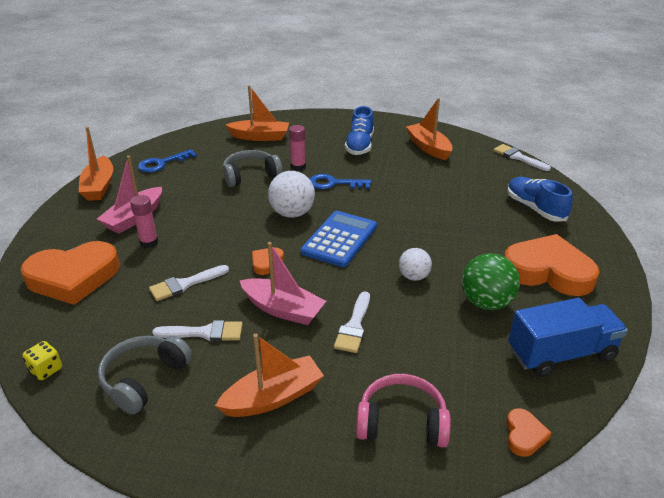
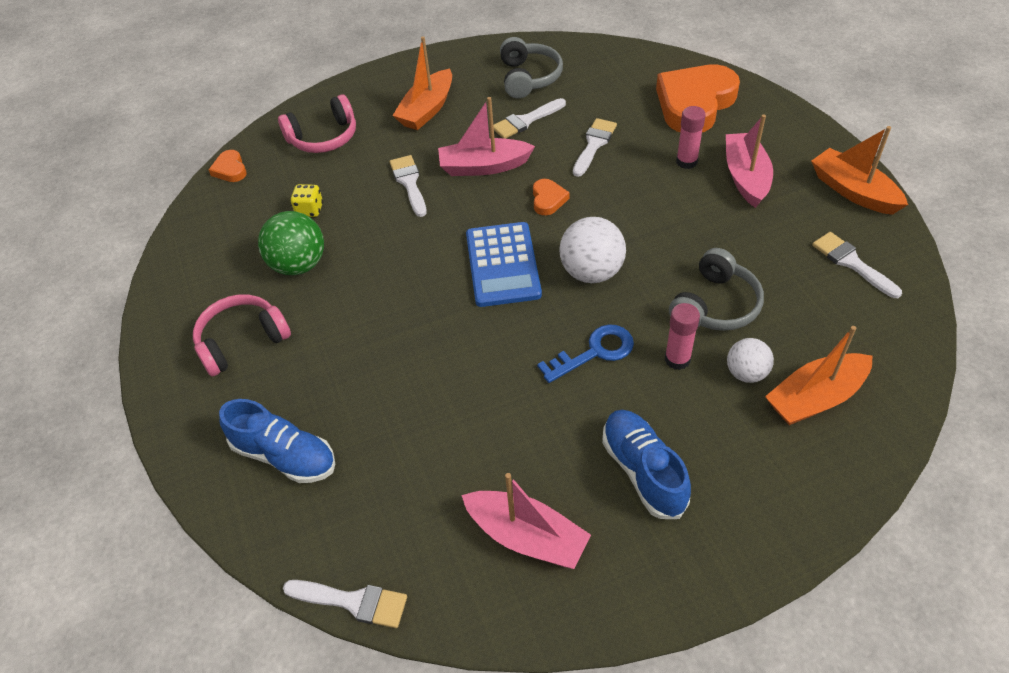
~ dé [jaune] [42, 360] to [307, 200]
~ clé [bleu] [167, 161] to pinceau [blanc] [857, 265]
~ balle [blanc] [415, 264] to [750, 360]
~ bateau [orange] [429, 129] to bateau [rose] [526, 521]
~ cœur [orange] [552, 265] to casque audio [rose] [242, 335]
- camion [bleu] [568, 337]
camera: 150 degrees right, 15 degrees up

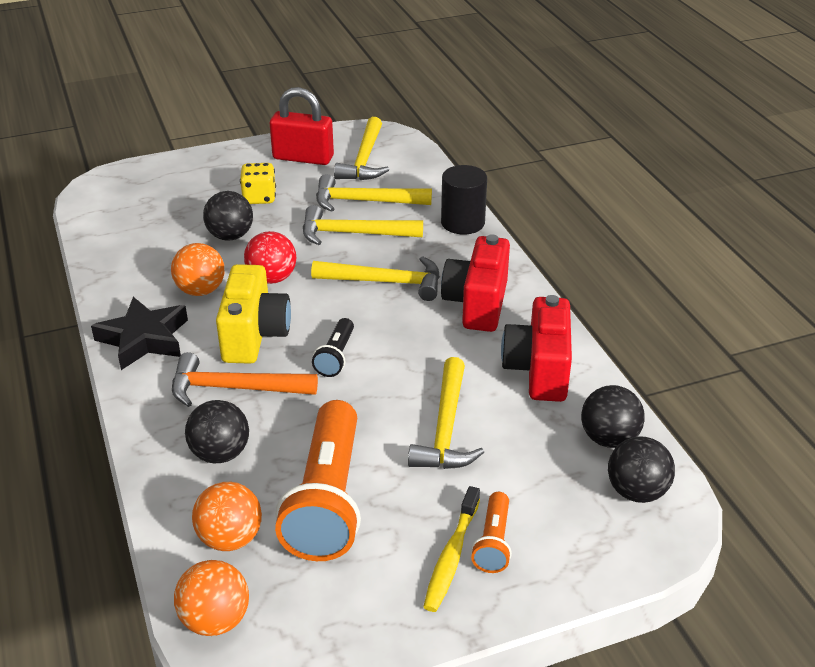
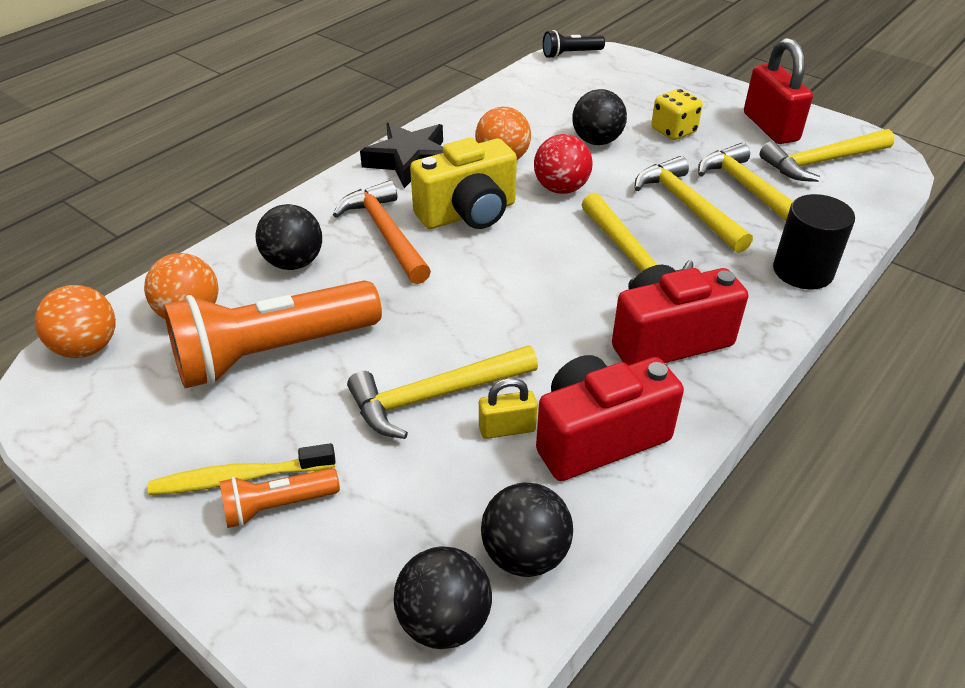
~ lampe de poche [noir] [333, 347] to [574, 44]
+ cadenas [jaune] [508, 408]
camera: 60 degrees right, 5 degrees up

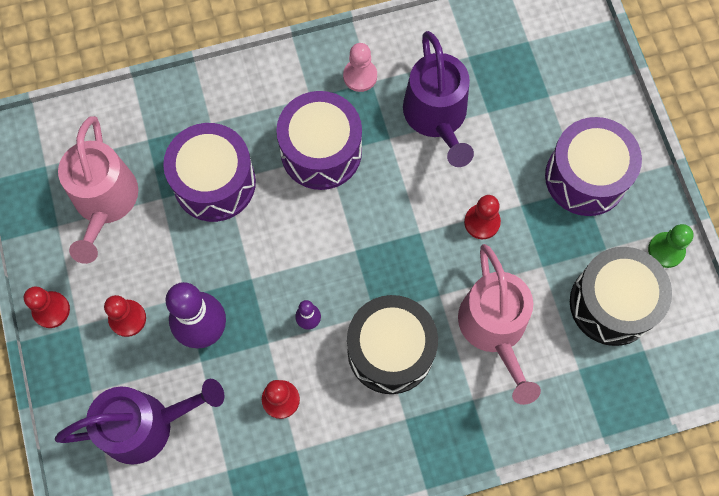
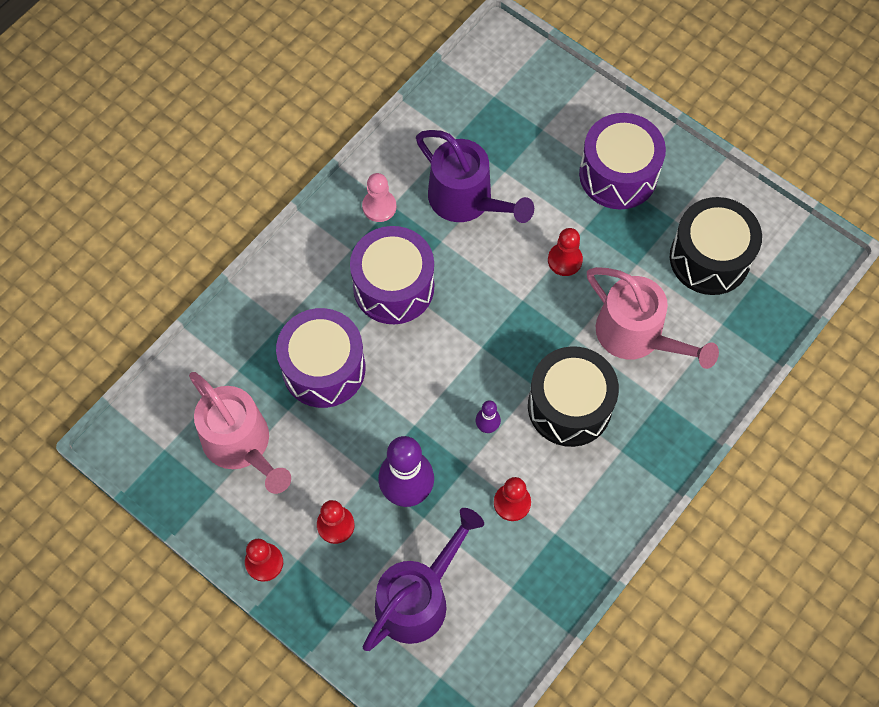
- pion [vert] [671, 246]
camera: 35 degrees left, 5 degrees down

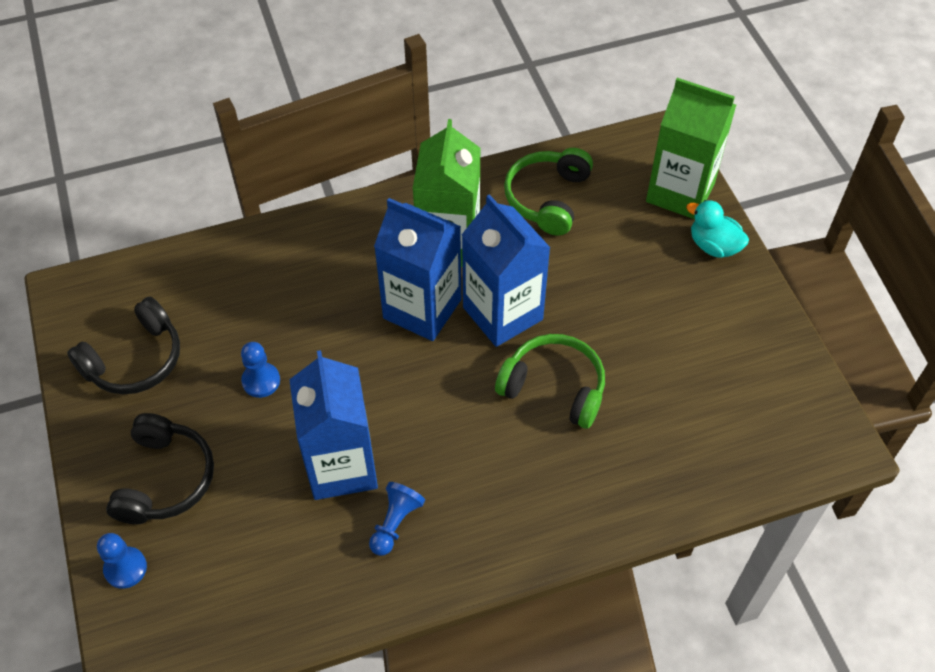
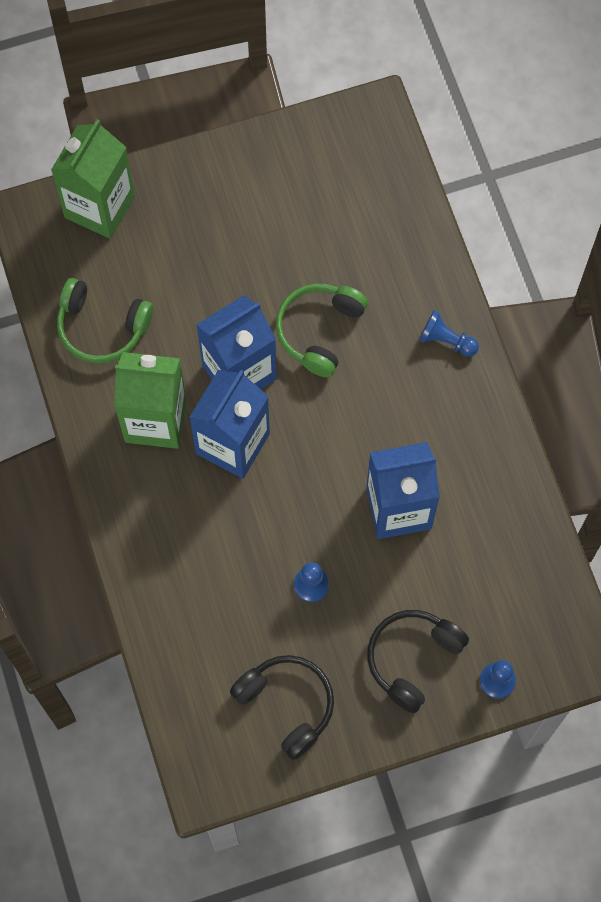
~ casque audio [noir] [160, 468] = [418, 661] 60 degrees counterclockwise
~ pion [bleu] [397, 519] to [449, 333]
- canard [turquoise] [717, 229]
camera: 90 degrees left, 15 degrees up

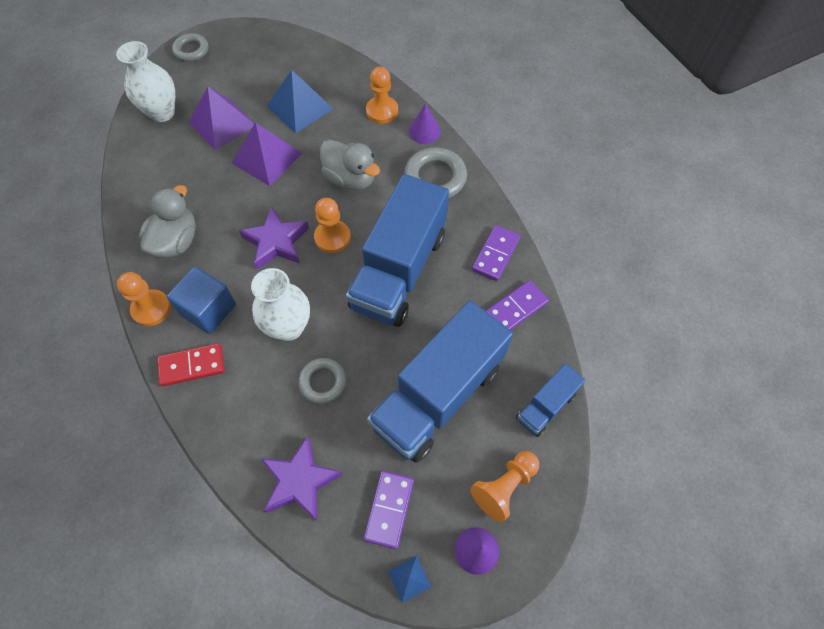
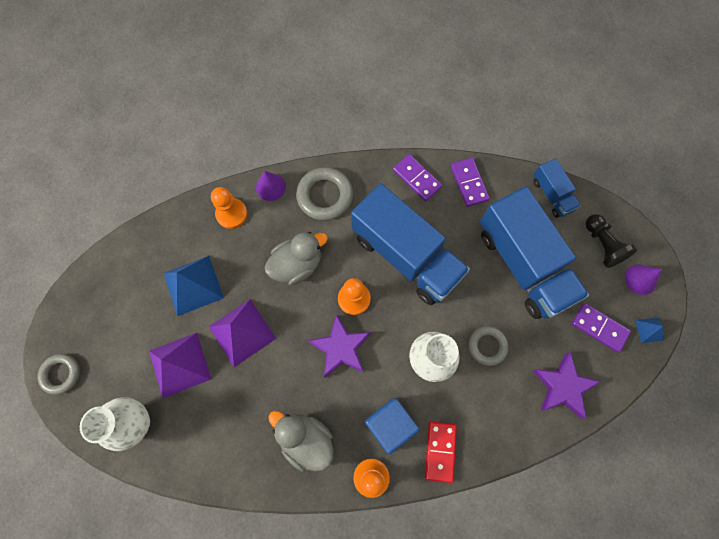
~ pion [orange] [504, 486] to pion [noir] [611, 241]
camera: 70 degrees left, 10 degrees up

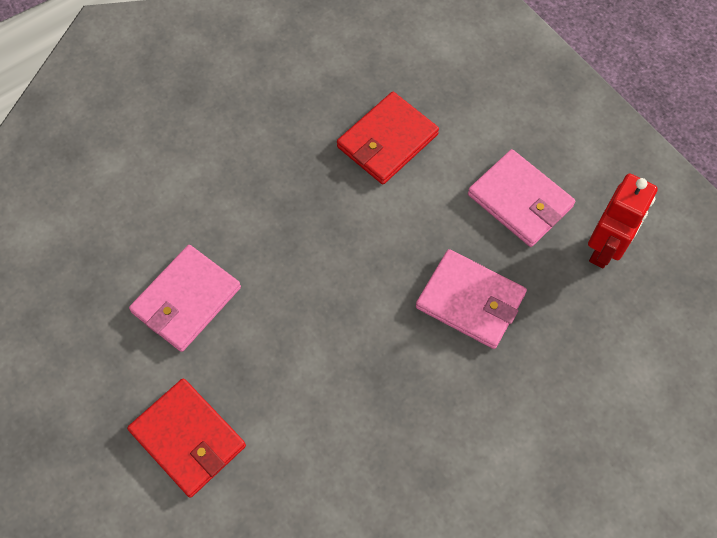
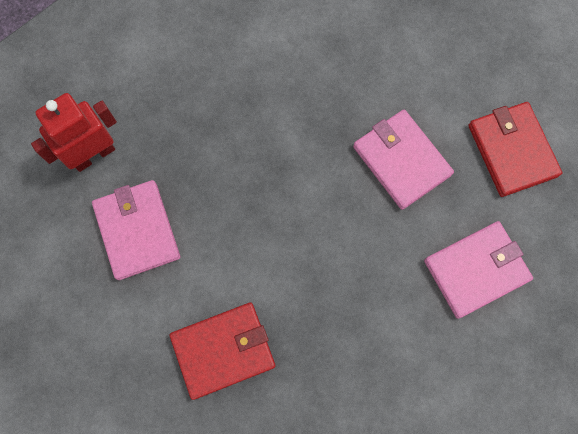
~ portefeuille [rose] [471, 299] to [403, 160]
camera: 155 degrees left, 10 degrees up

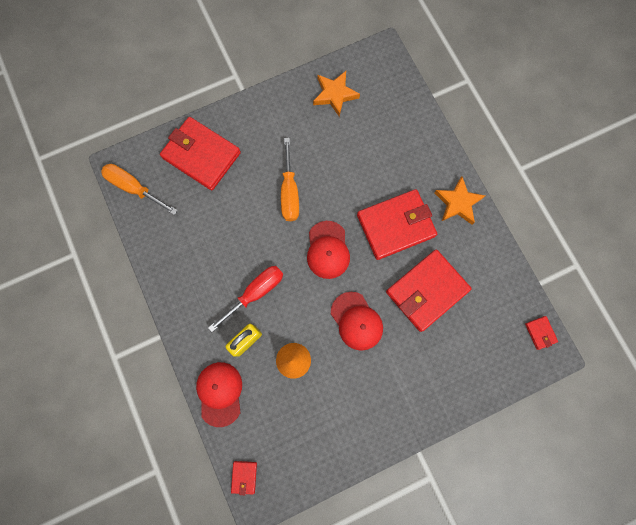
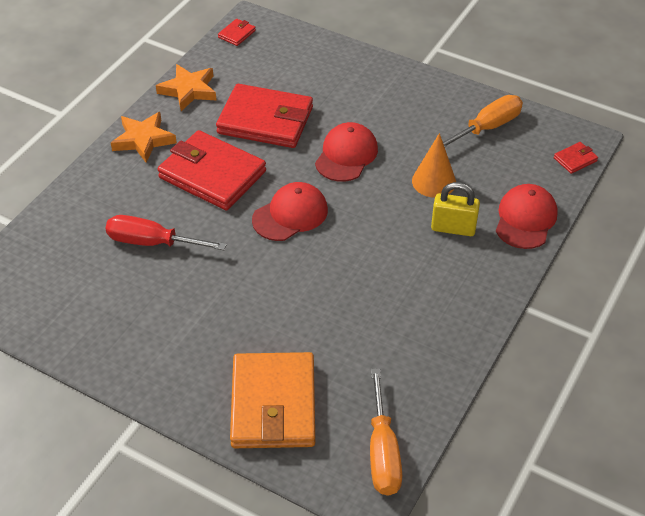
~ portefeuille [rouge] [200, 153] to portefeuille [orange] [272, 400]
~ casquette [rouge] [219, 394] = [527, 216] 150 degrees clockwise
~ tournevis [rouge] [245, 299] to [166, 232]
~ tournevis [orange] [290, 179] to [483, 121]
~ étoile [orange] [336, 94] to [186, 87]
camera: 125 degrees left, 30 degrees down

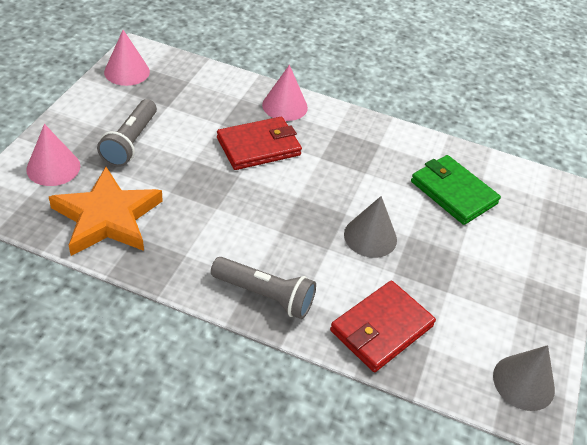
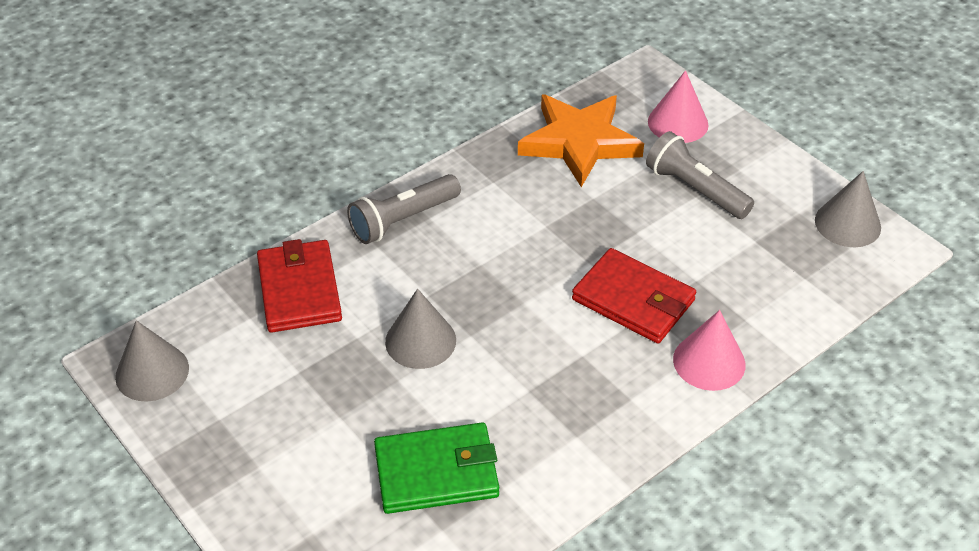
~ cône [rose] [127, 58] to cône [gris] [848, 209]
~ portefeuille [rouge] [259, 143] = [634, 295] 60 degrees counterclockwise
camera: 125 degrees right, 0 degrees up

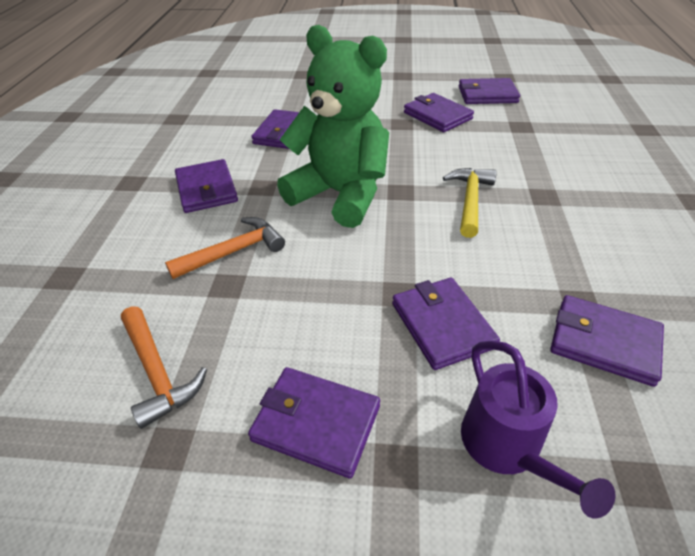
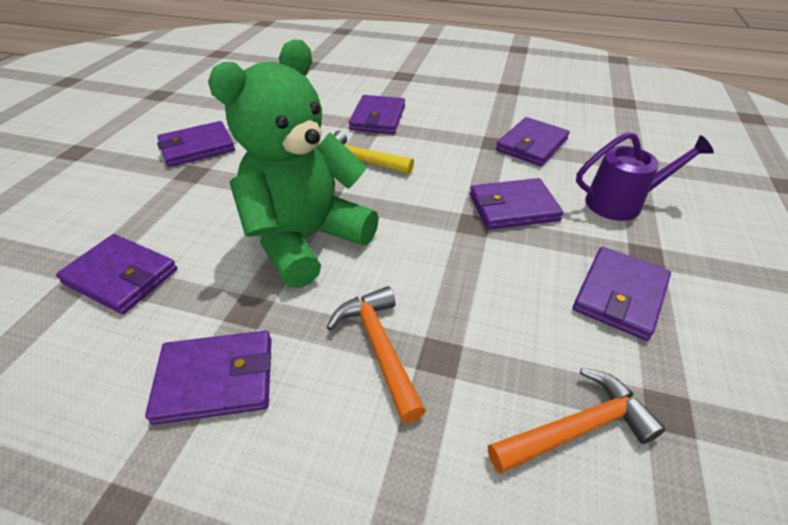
~ portefeuille [violet] [489, 91] to [377, 114]
camera: 80 degrees left, 0 degrees up

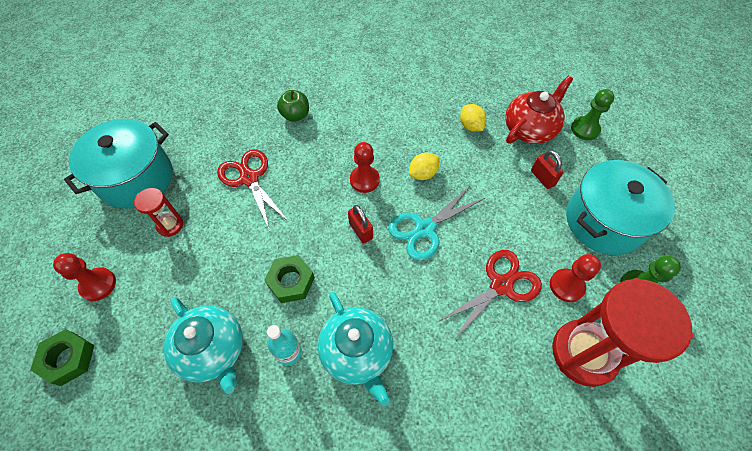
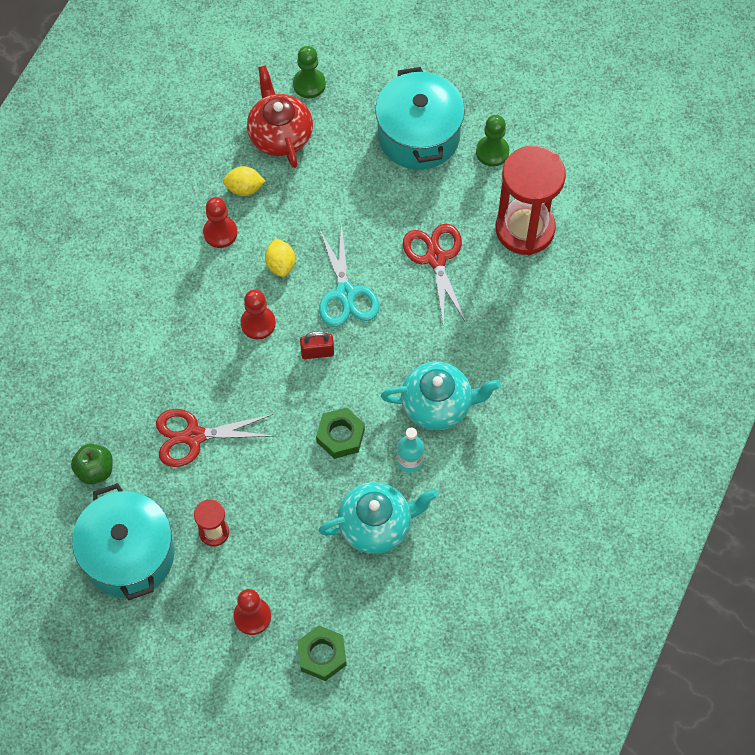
~ pomme [vert] [293, 106] to [92, 464]
- cadenas [rouge] [547, 169]
~ pion [rouge] [575, 278] to [220, 222]
camera: 65 degrees left, 5 degrees up

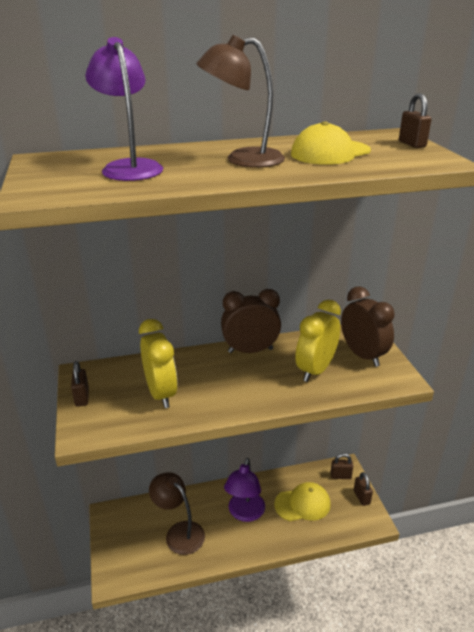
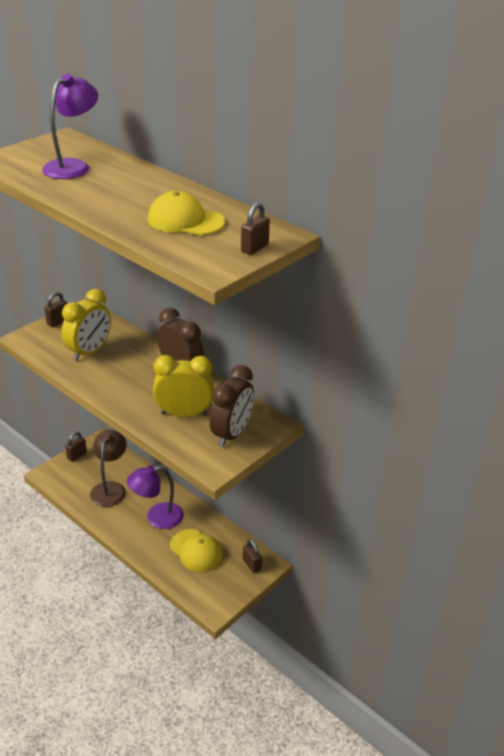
- lampe [marron] [240, 101]
~ cadenas [marron] [363, 489] to [76, 447]
camera: 55 degrees right, 5 degrees up

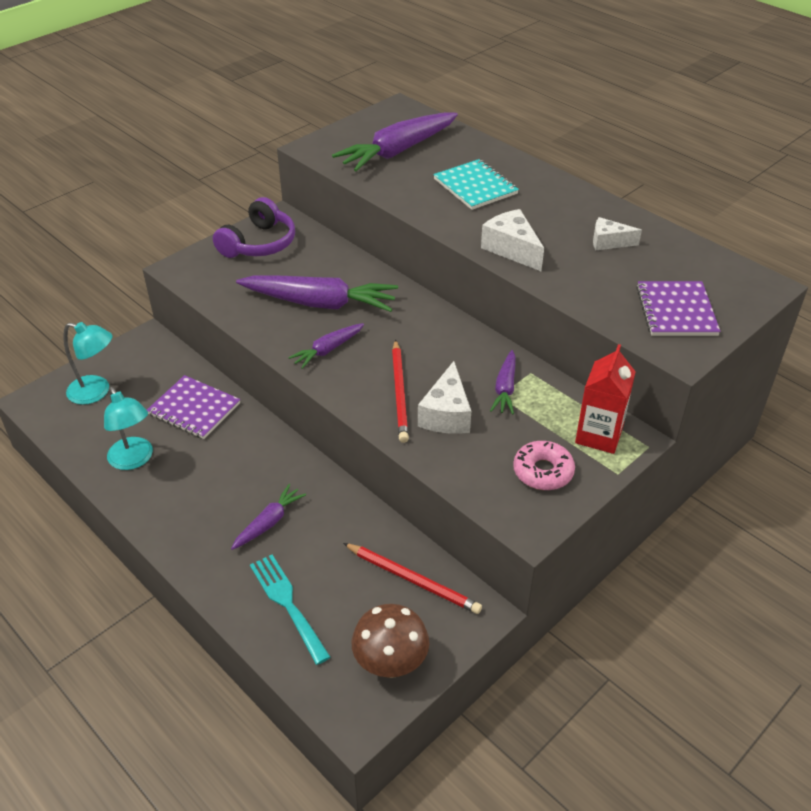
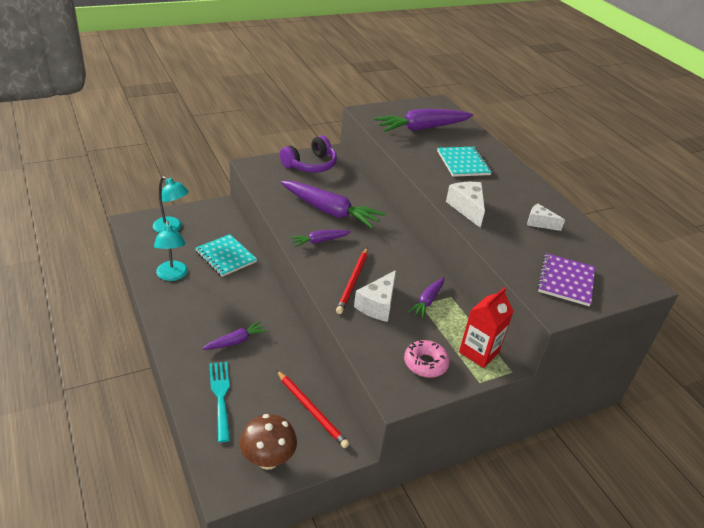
~ carnet [violet] [193, 407] to carnet [turquoise] [226, 255]
camera: 15 degrees right, 5 degrees down

